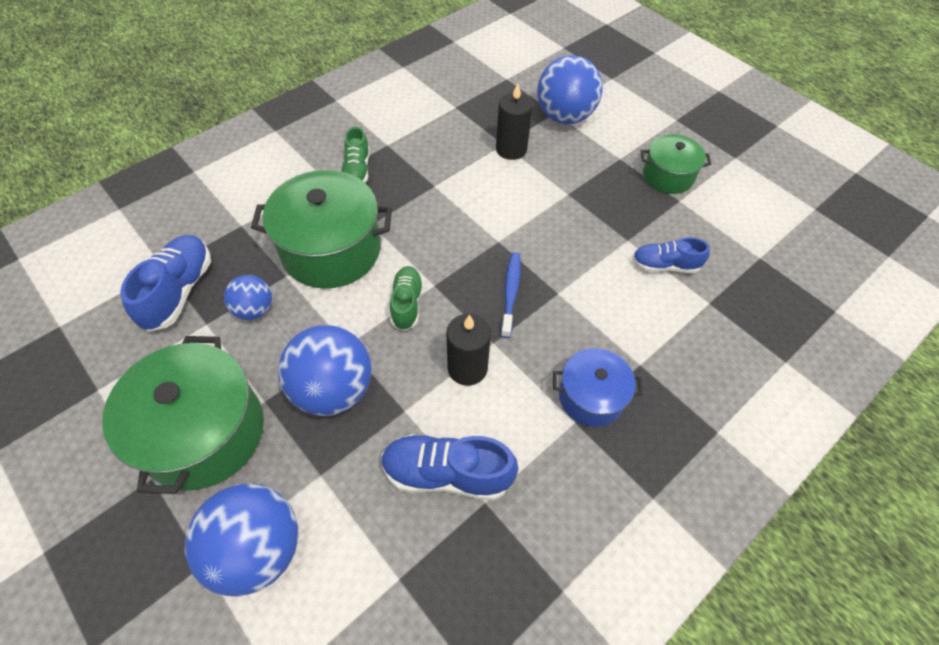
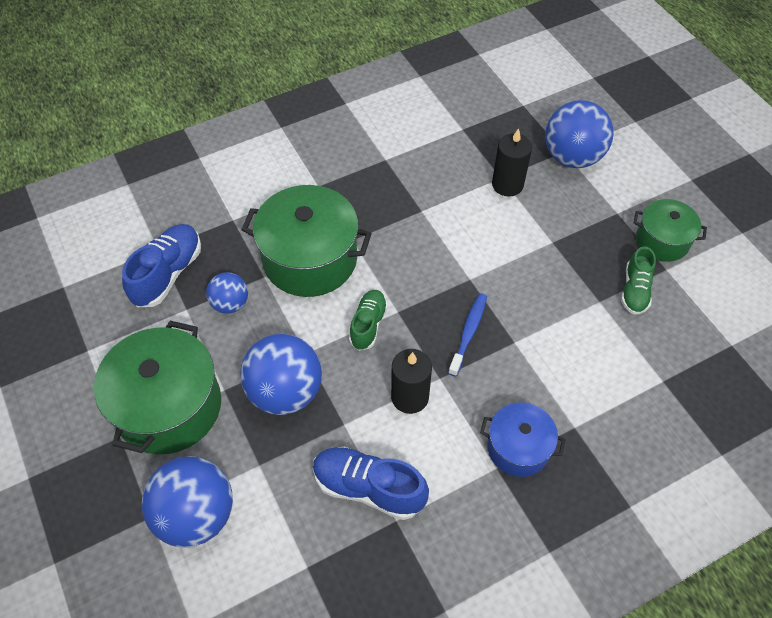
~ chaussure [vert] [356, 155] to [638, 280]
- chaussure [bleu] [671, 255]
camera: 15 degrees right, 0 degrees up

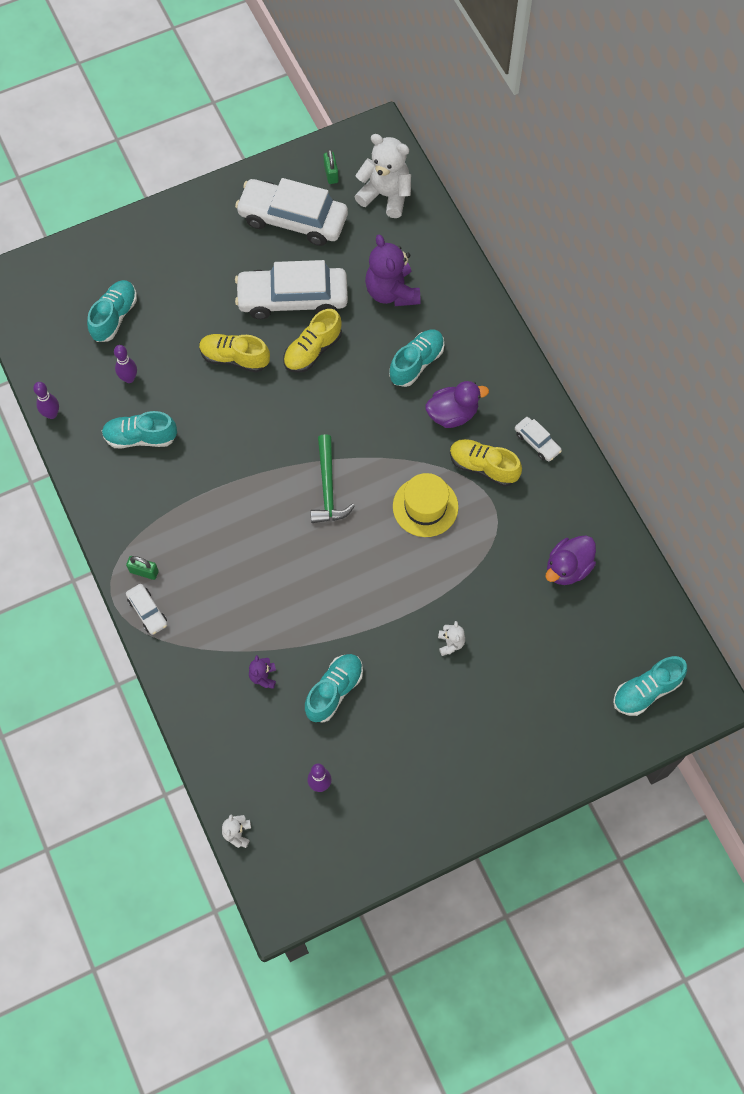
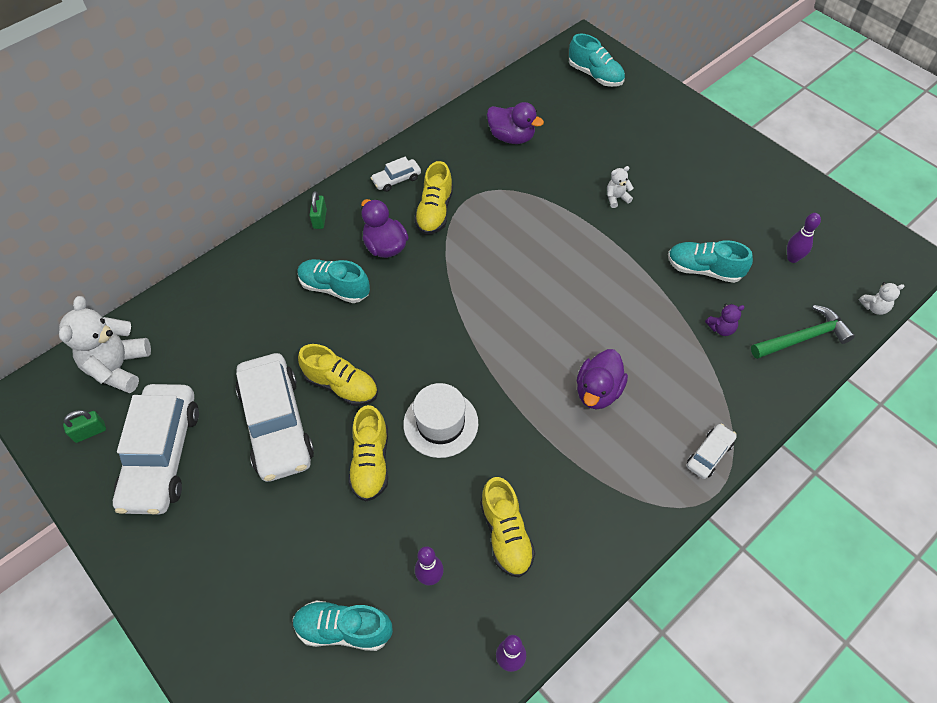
~ chaussure [turquoise] [139, 430] to chaussure [jaune] [507, 527]
~ cadenas [vert] [142, 568] to [318, 210]
~ marteau [vert] [332, 478] to [803, 332]
- ours en peluche [violet] [393, 270]
- chapeau [jaune] [425, 505]
~ voiture [blanc] [538, 439] = [396, 174] 150 degrees counterclockwise
+ chapeau [blanc] [440, 420]
+ canard [violet] [602, 379]
camera: 105 degrees left, 10 degrees down

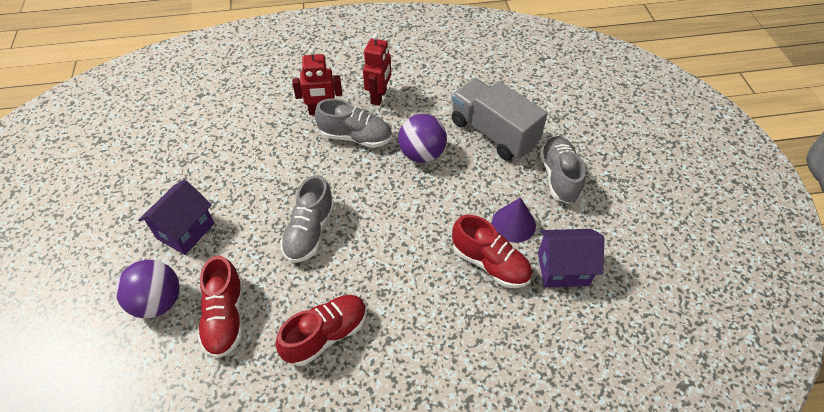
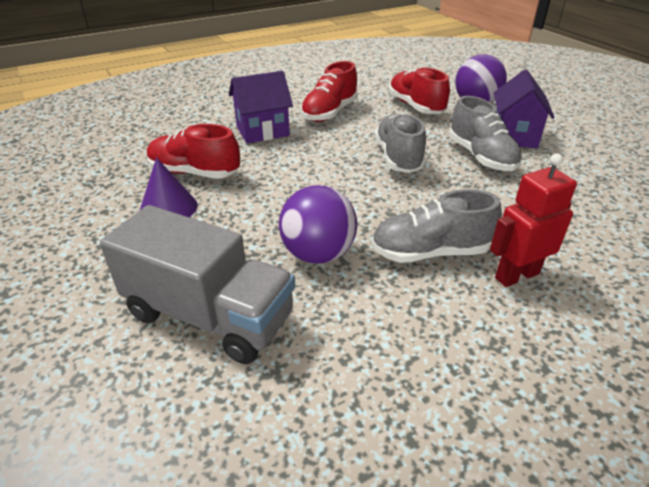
- robot [rouge] [377, 70]
~ maison [violet] [571, 258] to [261, 107]
~ chaussure [gris] [563, 170] to [485, 133]
camera: 160 degrees right, 15 degrees down

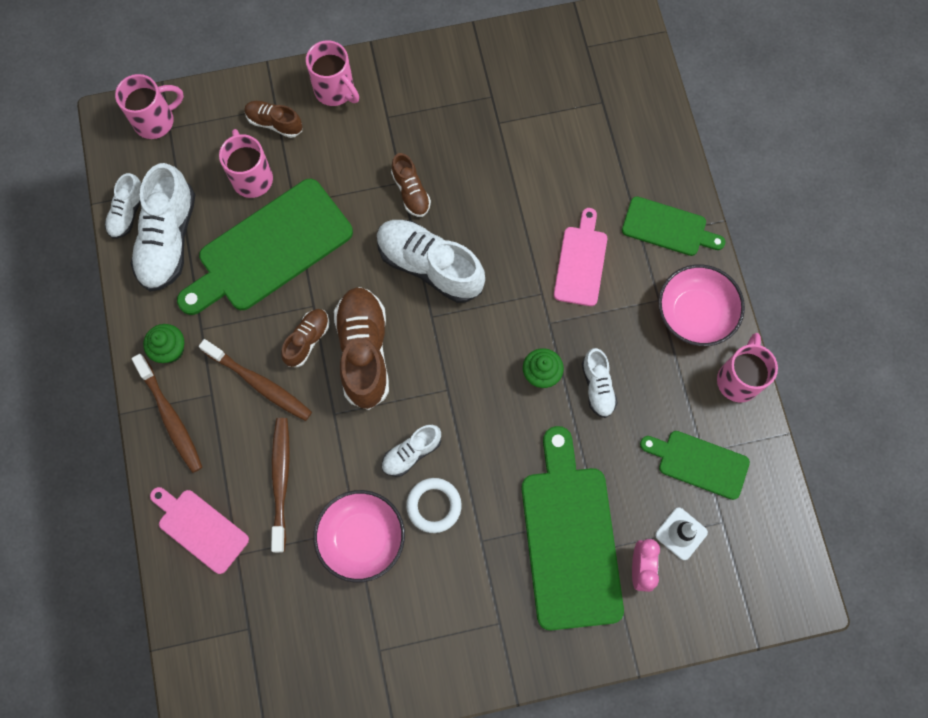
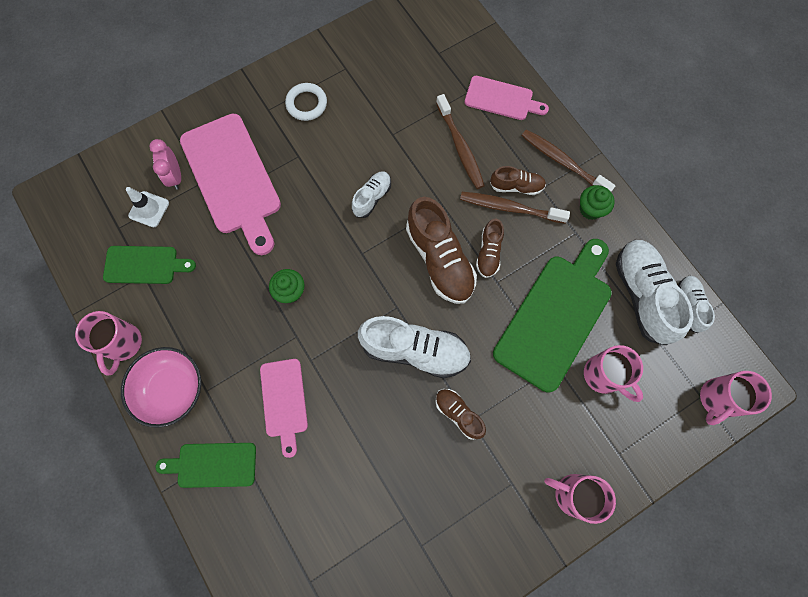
~ chaussure [marron] [273, 119] to [518, 180]
- bol [rose] [359, 536]
~ anneau [blanc] [434, 505] to [306, 102]
~ planche à découper [vert] [572, 528] to planche à découper [rose] [230, 184]
- chaussure [blanc] [599, 383]
camera: 160 degrees right, 0 degrees up

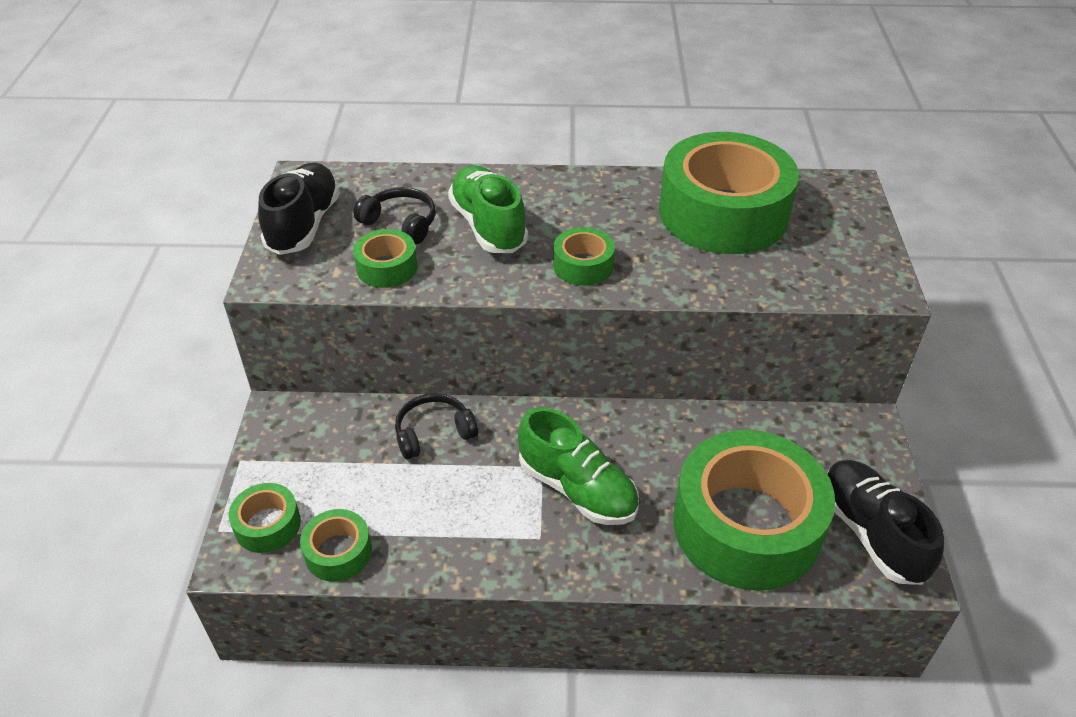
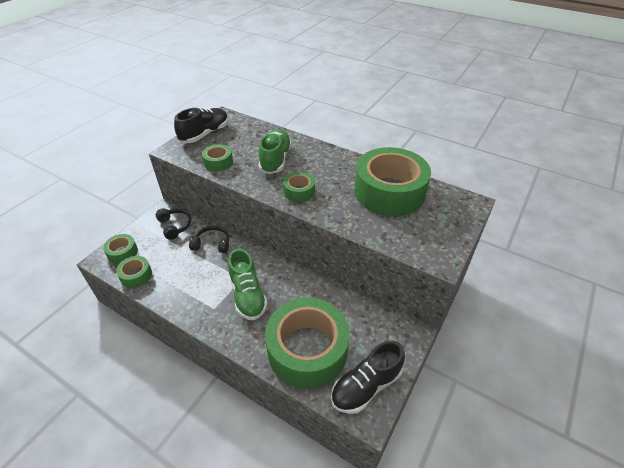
~ casque audio [noir] [394, 215] to [173, 224]
~ chaussure [noir] [885, 522] = [368, 377] 135 degrees counterclockwise
camera: 30 degrees right, 0 degrees up

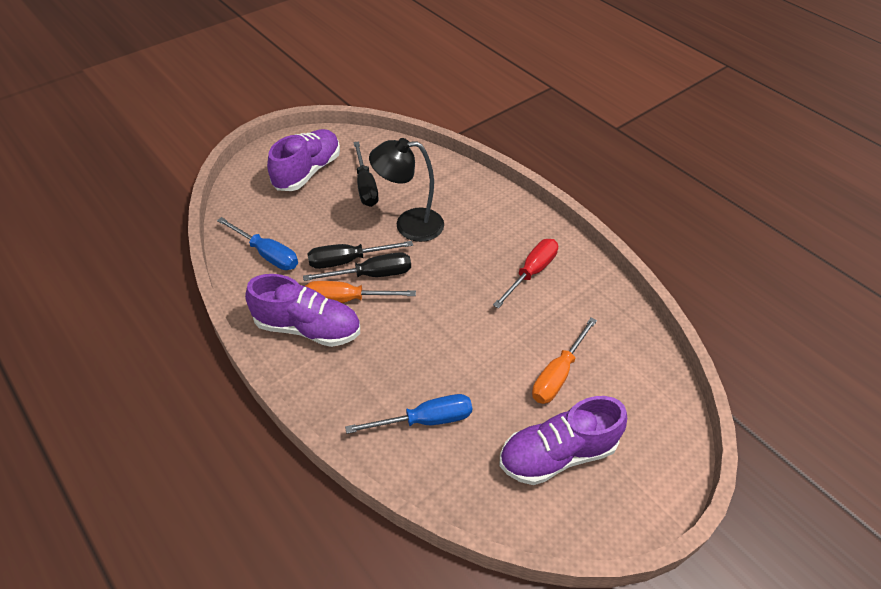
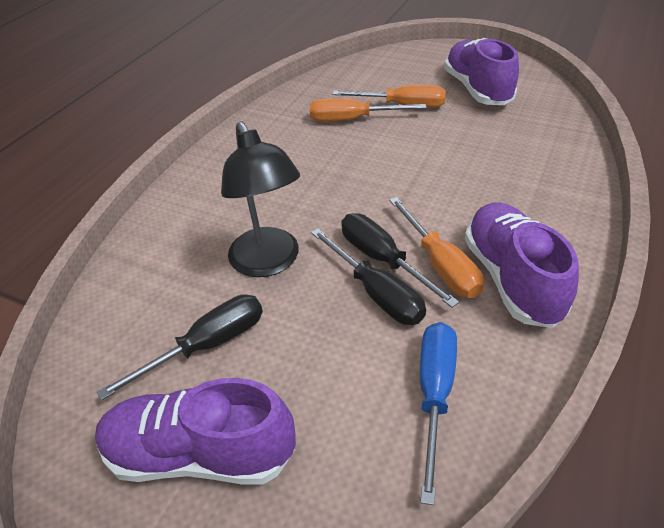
- tournevis [bleu] [408, 414]
- tournevis [rouge] [525, 274]
~ chaussure [violet] [563, 440] = [481, 71] 150 degrees counterclockwise
+ tournevis [orange] [368, 110]
camera: 110 degrees left, 5 degrees down

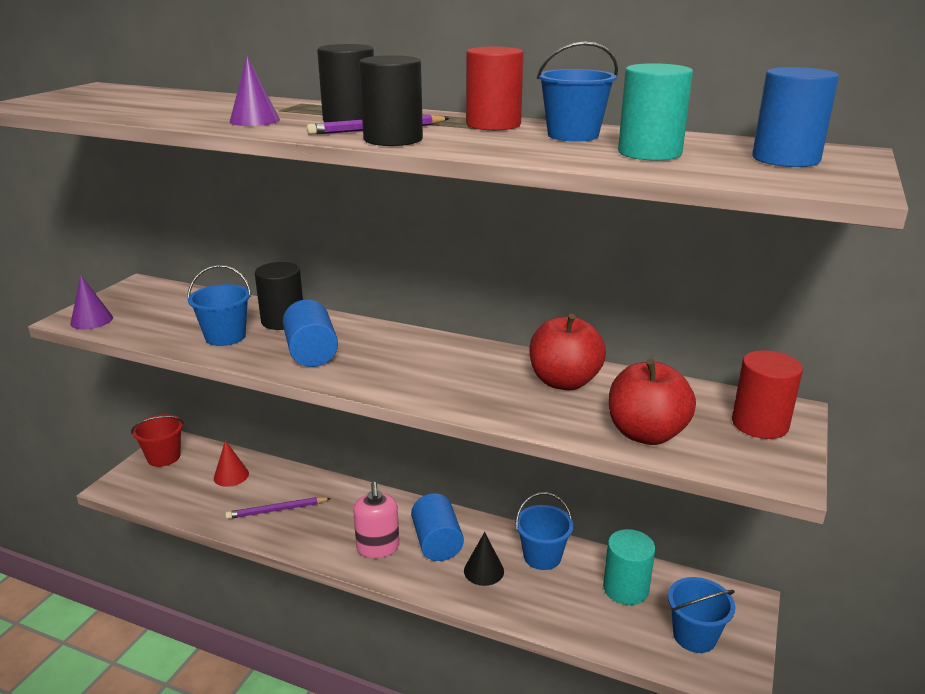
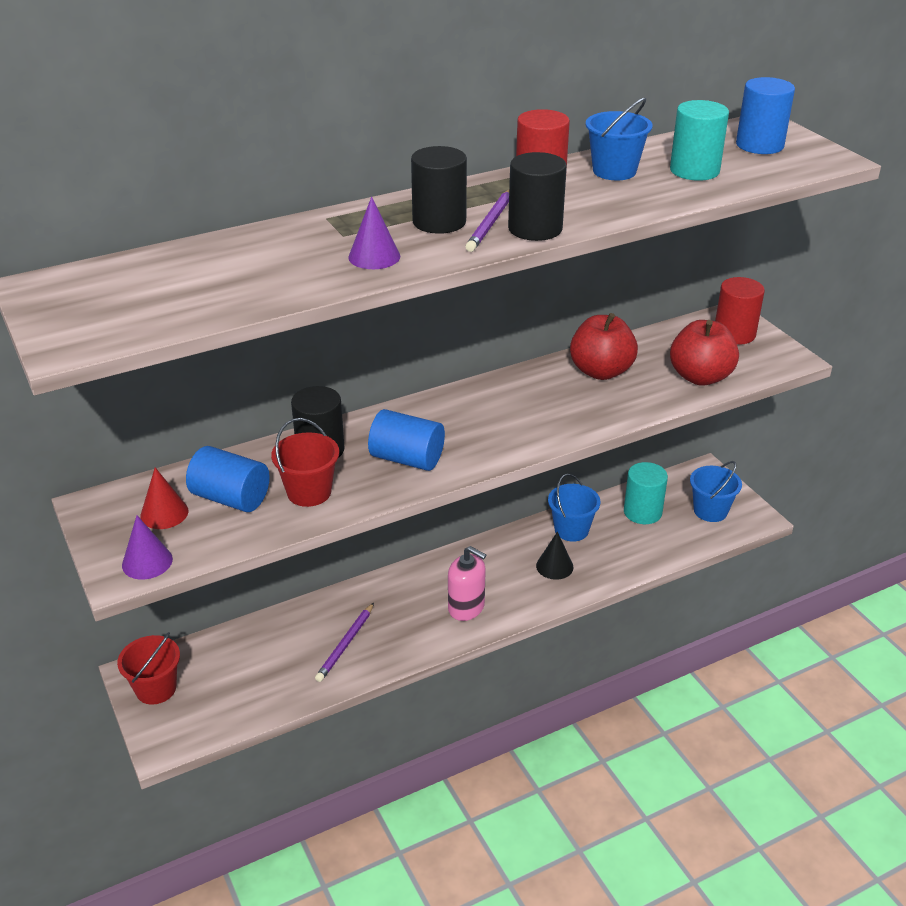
~ seau [bleu] [219, 305] to seau [rouge] [305, 462]
~ cône [rouge] [231, 463] to [164, 498]
~ cylindre [bleu] [437, 527] to [228, 479]
camera: 50 degrees left, 10 degrees up

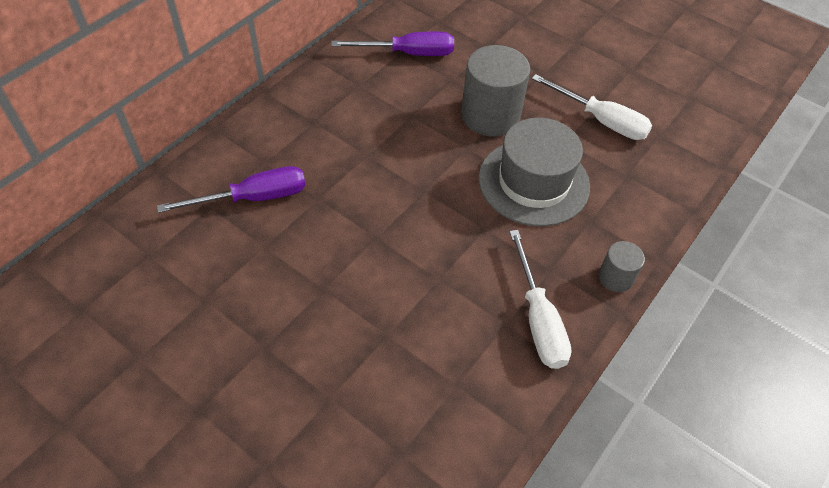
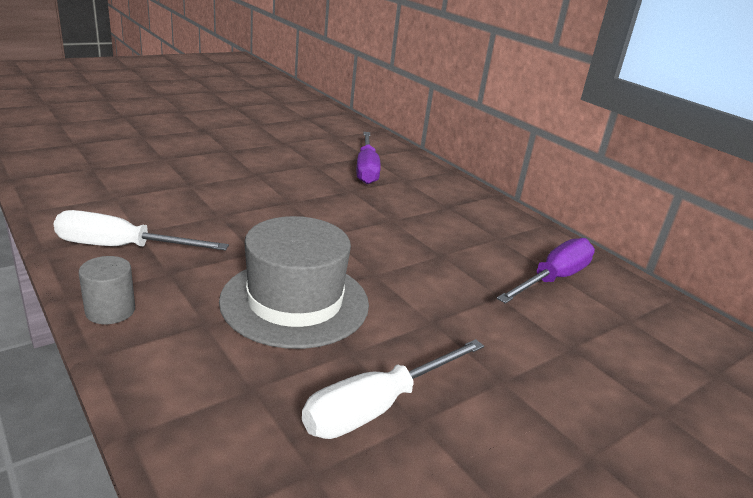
~ tournevis [violet] [392, 44] = [546, 271] 150 degrees counterclockwise
- cylindre [gris] [495, 90]
camera: 105 degrees right, 25 degrees down

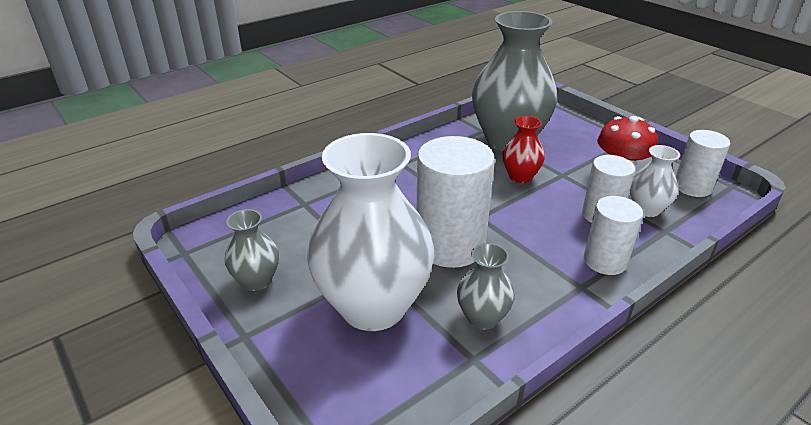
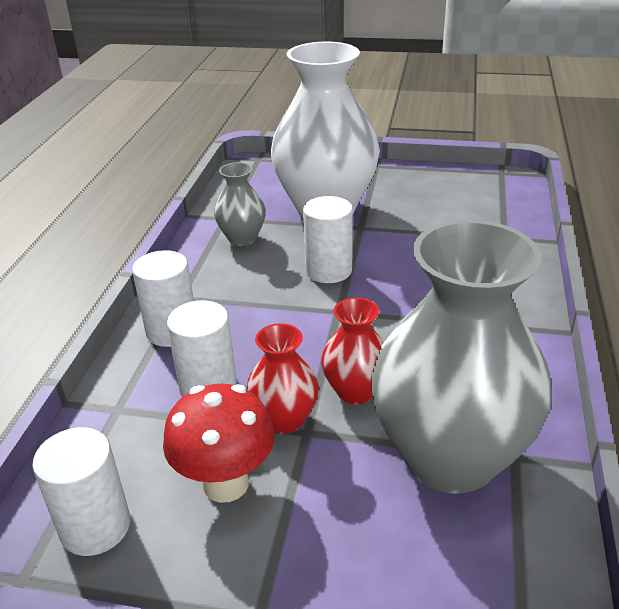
- vase [gris] [252, 250]
~ cylindre [blanc] [456, 202] = [328, 239] x0.60
- vase [blanc] [655, 181]
+ vase [rouge] [283, 378]
camera: 140 degrees right, 0 degrees up

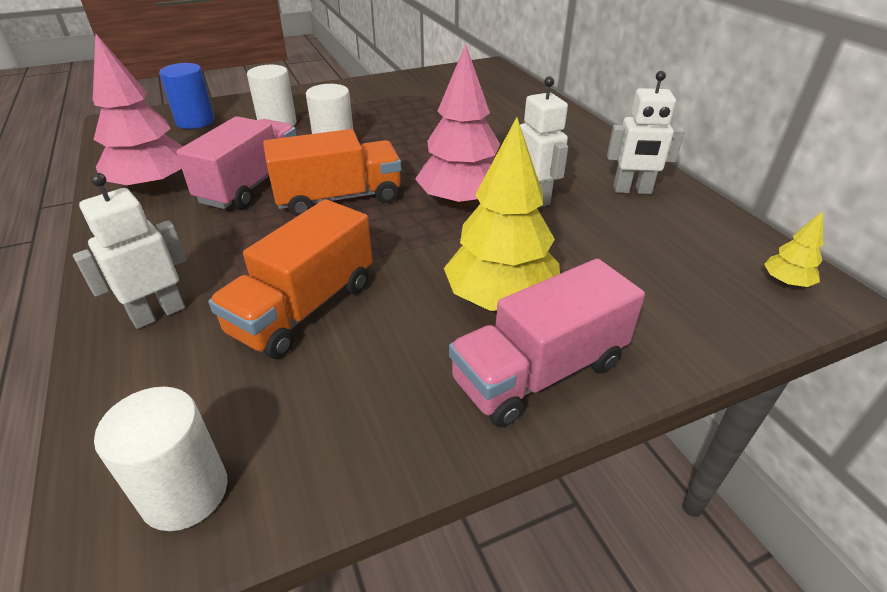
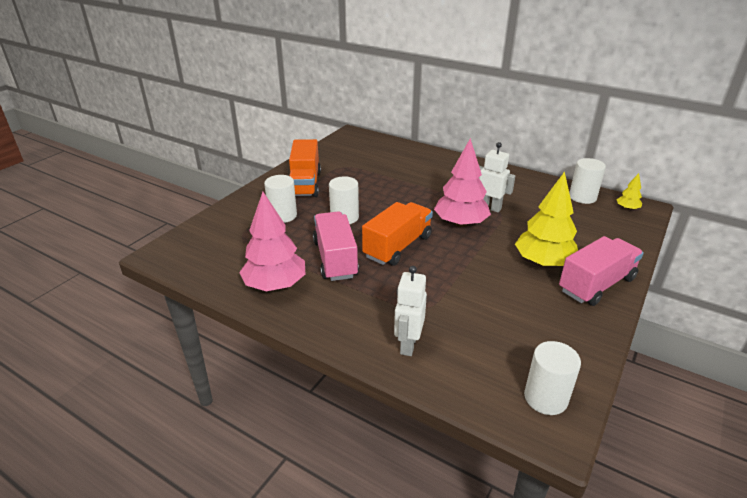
- cylindre [bleu] [187, 96]
~ camion [orange] [290, 279] to [305, 168]
~ camion [rose] [547, 342] = [601, 271] 150 degrees counterclockwise
- robot [blanc] [646, 132]
+ cylindre [blanc] [587, 181]
camera: 35 degrees left, 5 degrees down

